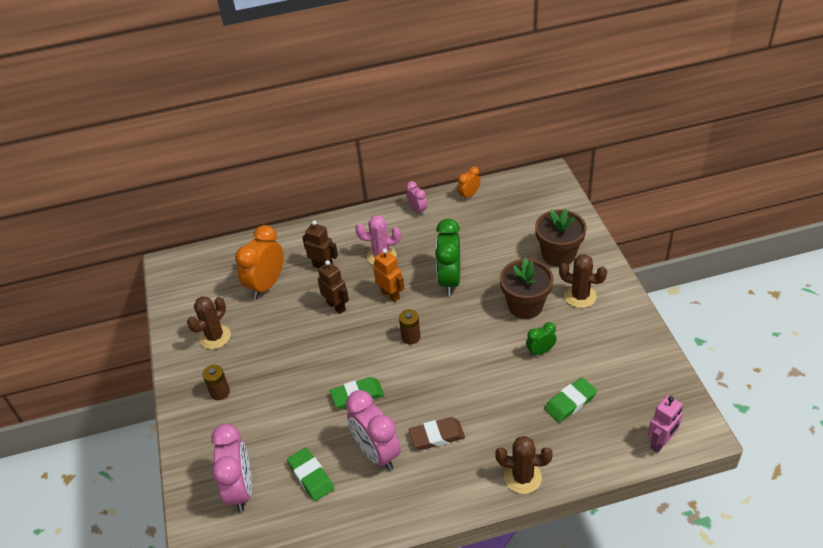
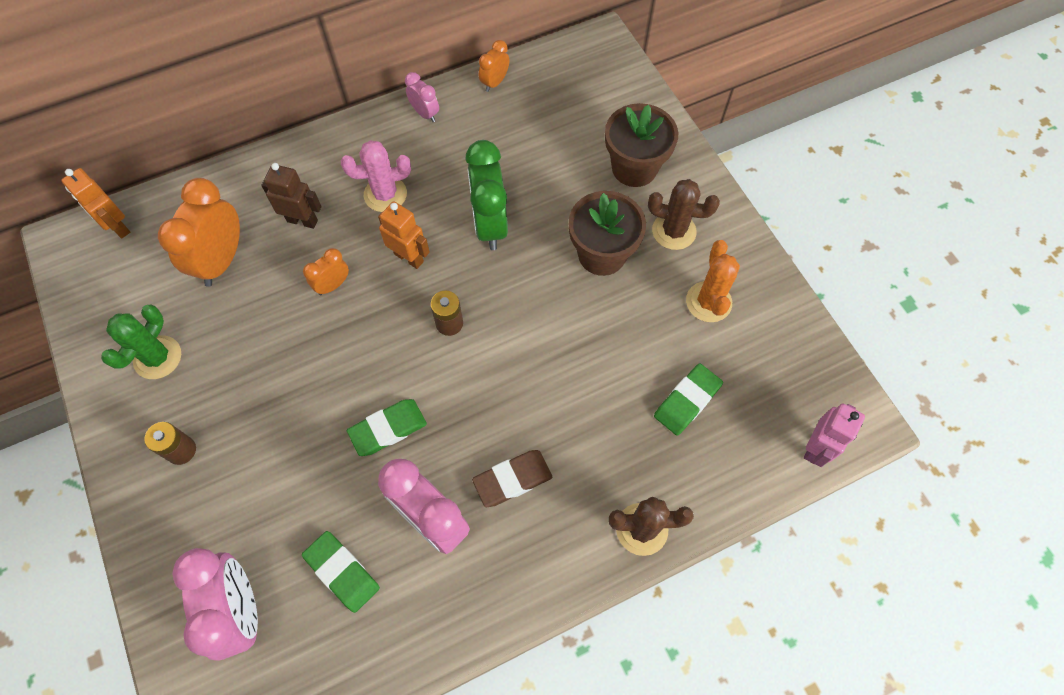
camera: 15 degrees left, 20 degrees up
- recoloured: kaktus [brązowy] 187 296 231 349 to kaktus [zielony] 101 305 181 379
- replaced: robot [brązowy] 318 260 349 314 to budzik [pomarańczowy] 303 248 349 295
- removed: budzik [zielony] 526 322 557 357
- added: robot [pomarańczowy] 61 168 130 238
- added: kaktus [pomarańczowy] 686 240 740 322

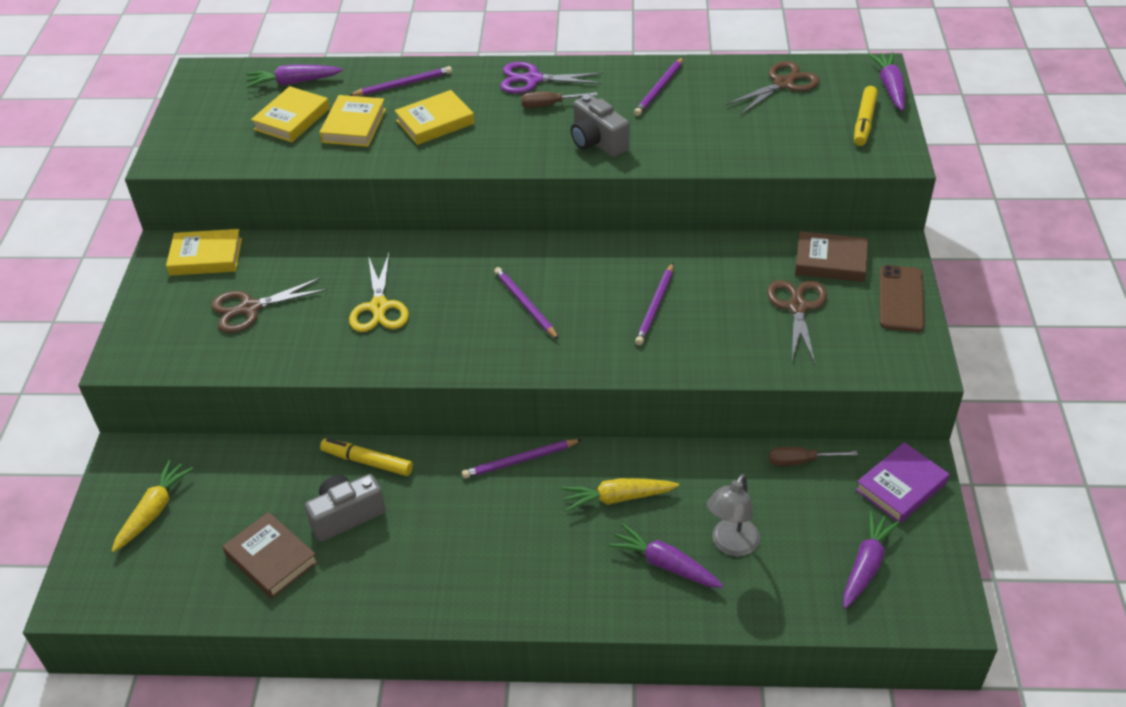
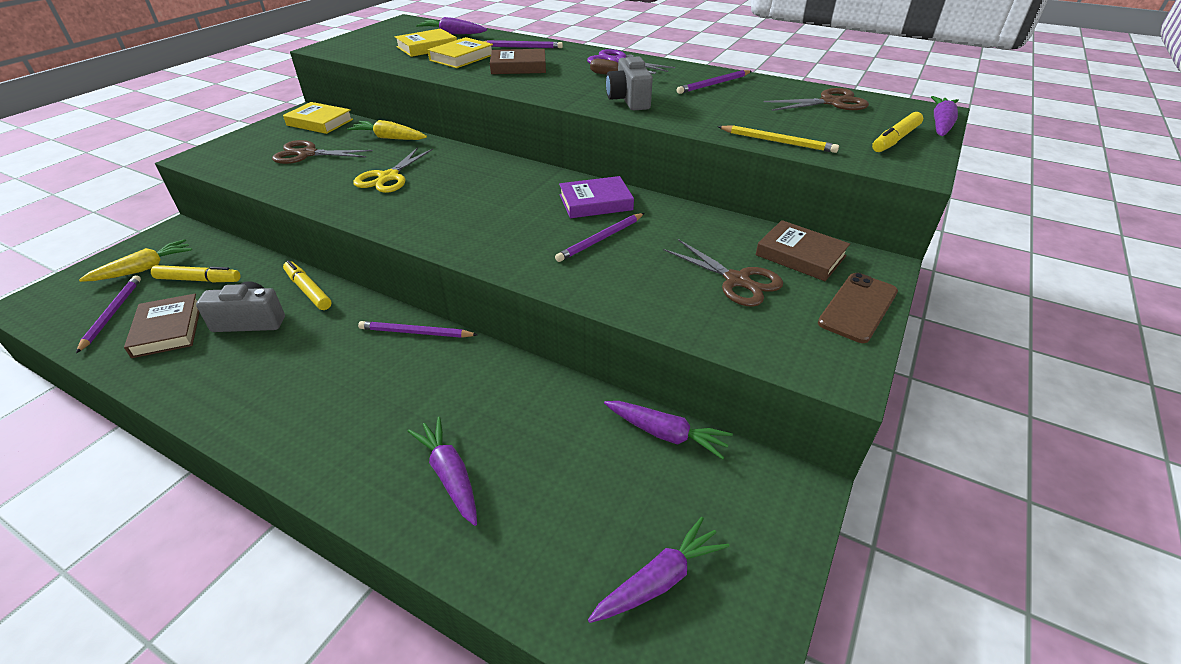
camera: 25 degrees right, 5 degrees down
- recoloured: książka [żółty] 394 90 474 145 to książka [brązowy] 490 49 546 74
- moved: ołówek [fioletowy] 494 267 559 340 to 76 275 141 353
- moved: marchewka [żółty] 562 478 679 511 to 347 120 427 140
- removed: lampka [szary] 707 474 760 557
- turned: nożyczki [brązowy] 767 280 827 363 = 663 239 783 307 105 degrees clockwise
- replaced: śrubokręt [brązowy] 769 447 858 466 to marchewka [fioletowy] 604 401 733 460
- moved: książka [fioletowy] 855 442 949 524 to 559 176 634 218
- added: flamaster [żółty] 151 265 240 283
- added: ołówek [żółty] 718 125 839 153

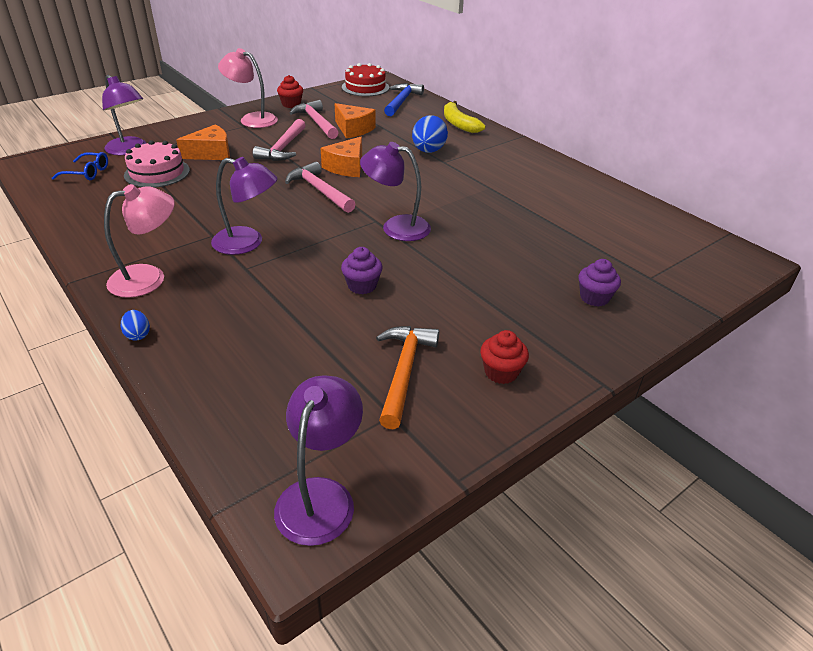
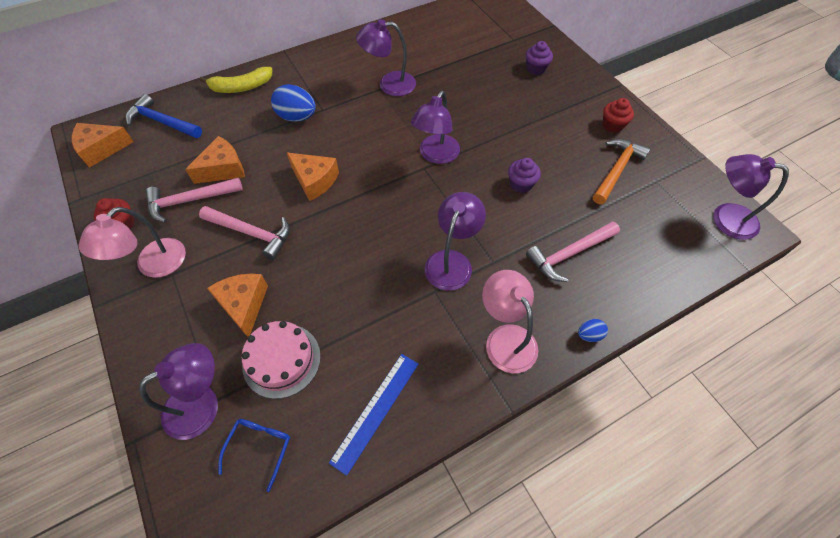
camera: 80 degrees left, 20 degrees up
- moved: młotek [różowy] 285 162 356 213 to 526 221 620 282
- replaced: tort [czerwony] 342 63 389 96 to ser [pomarańczowy] 71 123 134 168
- turned: młotek [pomarańczowy] 376 326 439 429 = 593 139 650 204 105 degrees clockwise
- added: linijka [niebieski] 329 354 418 476
- added: lampka [fioletowy] 356 19 416 96

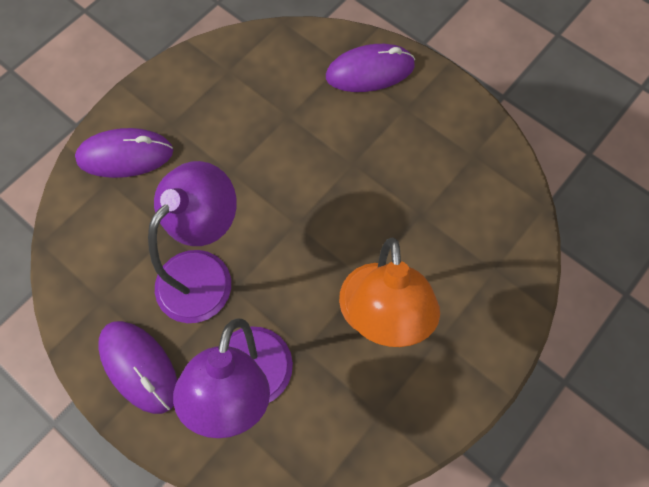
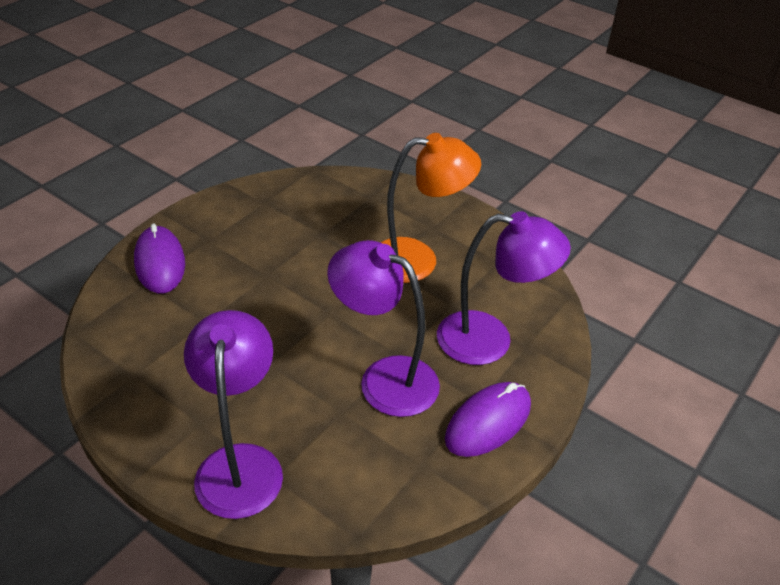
camera: 95 degrees left, 25 degrees down
- replaced: myszka [fioletowy] 75 128 173 178 to lampka [fioletowy] 184 310 283 519

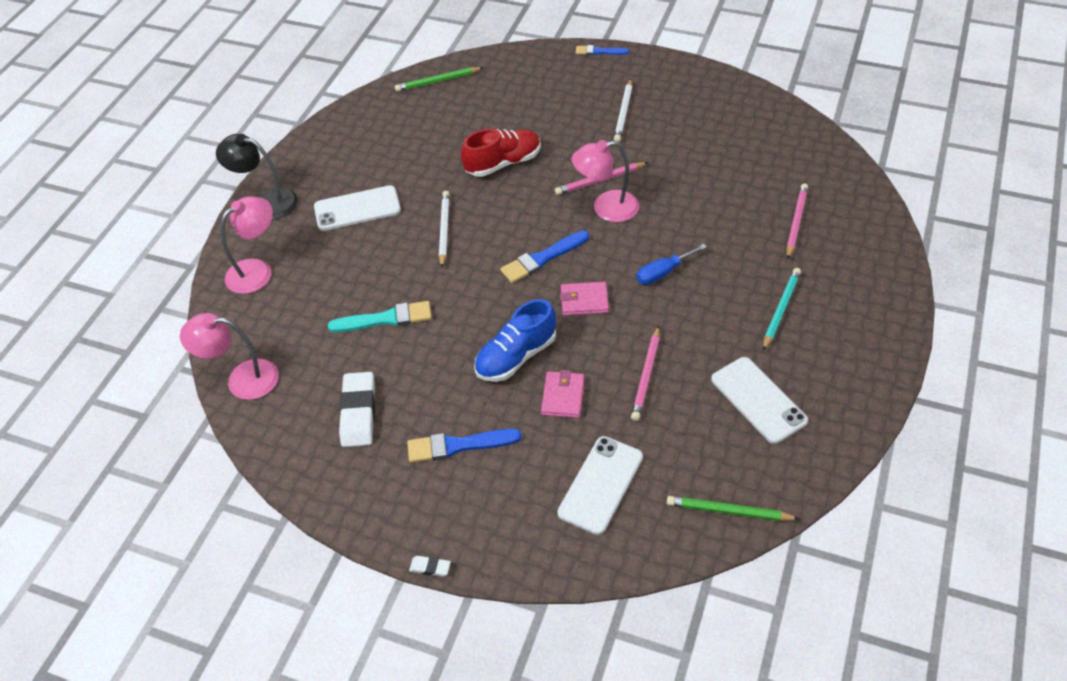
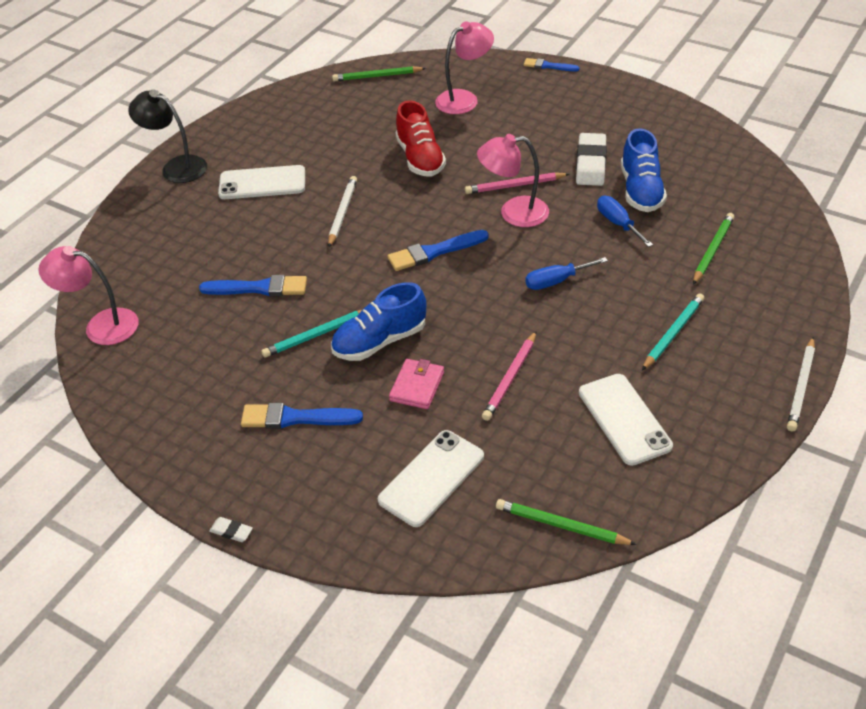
camera: 10 degrees right, 5 degrees down
- moved: lampka [różowy] 220 196 273 294 to 435 21 494 114
- recoloured: pędzel [turkusowy] 328 301 432 332 to pędzel [niebieski] 199 275 307 296
- moved: gumka do mazania [biały] 339 372 375 447 to 576 133 607 186
- turned: but [czerwony] 461 129 541 177 = 396 100 446 177 90 degrees clockwise
- removed: portfel [różowy] 560 282 609 316
- moved: ołówek [biały] 614 79 632 142 to 787 337 815 431
- recoloured: ołówek [różowy] 786 184 808 259 to ołówek [zielony] 693 213 734 285
- added: ołówek [turkusowy] 261 310 362 358
- added: śrubokręt [niebieski] 597 196 653 247
- added: but [niebieski] 621 128 667 212

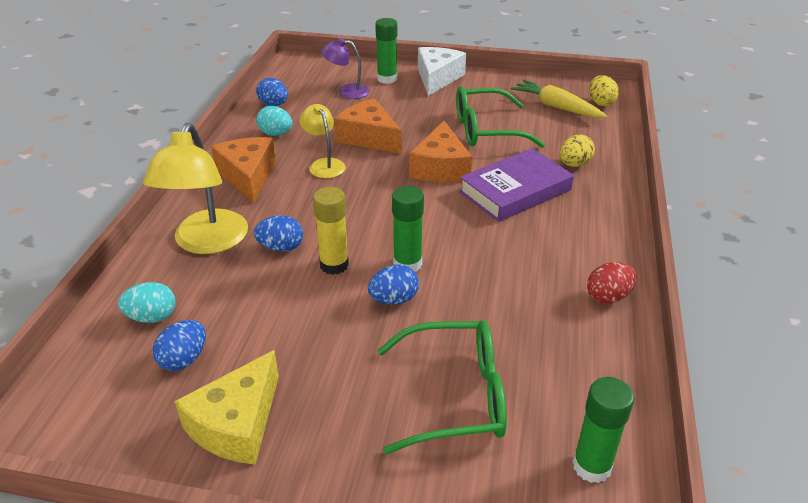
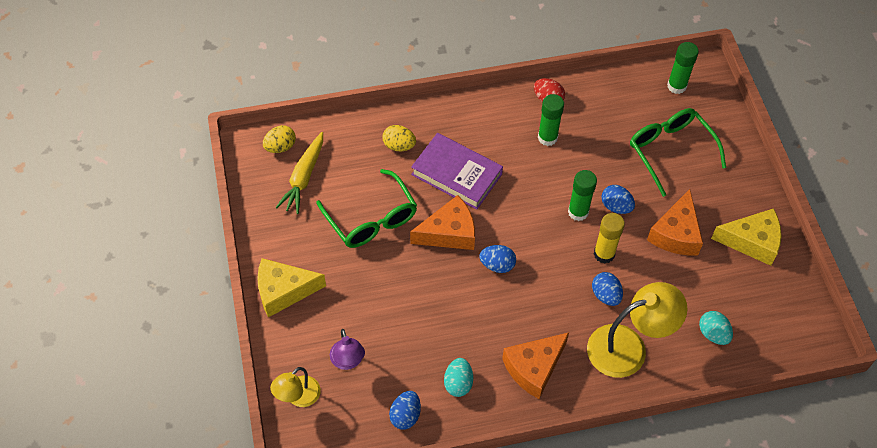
camera: 115 degrees left, 20 degrees up
- moved: jajko [niebieski] 153 320 206 371 to 479 245 516 273
- moved: lampka [żółty] 299 104 346 178 to 270 367 321 407
- moved: ser [pomarańczowy] 334 99 402 154 to 647 189 703 255
- moved: klej w sztyfcie [zielony] 375 18 397 84 to 538 94 564 146
- recoloured: ser [biały] 418 47 466 96 to ser [żółty] 257 258 326 317

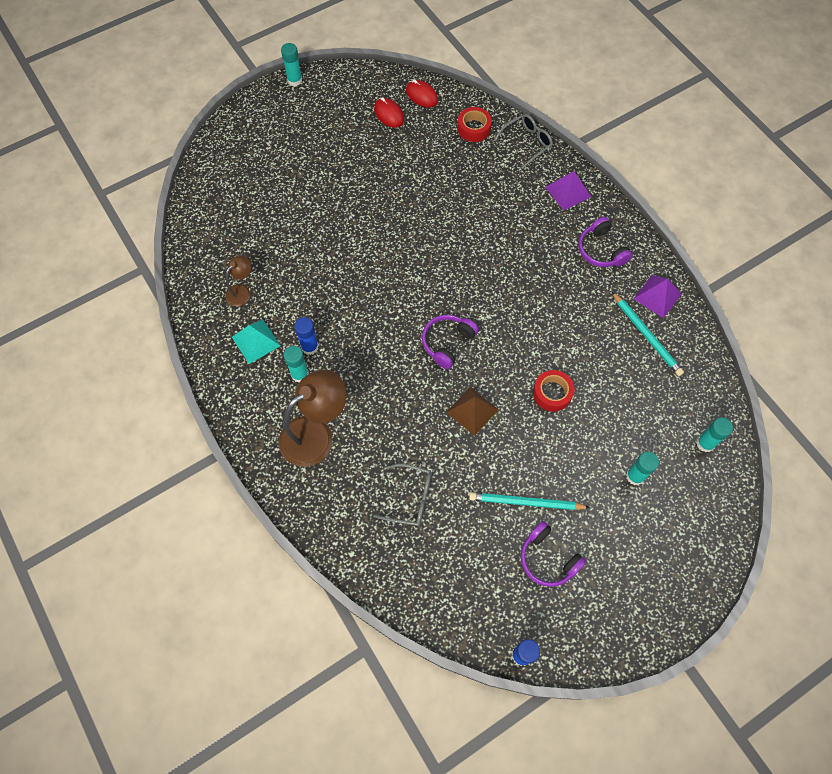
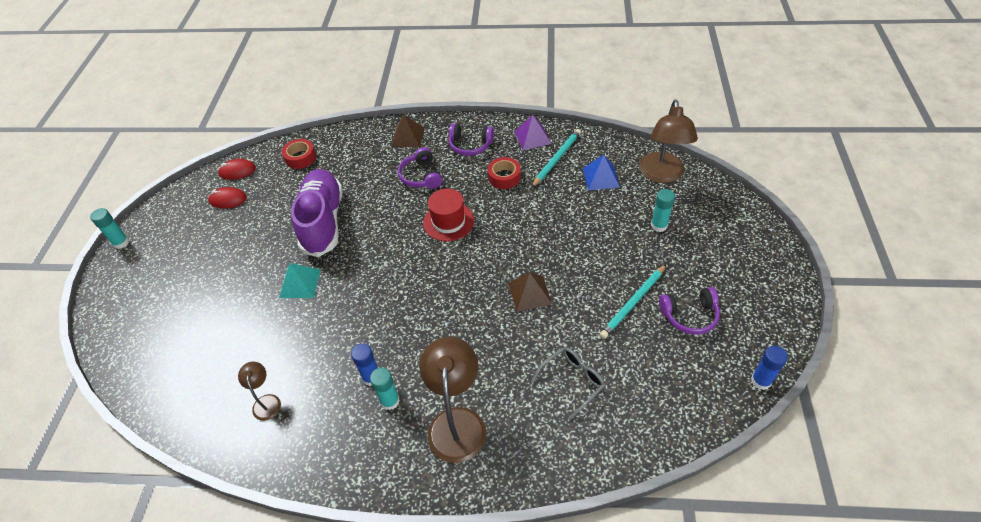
camera: 50 degrees left, 15 degrees down
- moved: piramida [turkusowy] 232 319 281 364 to 279 263 320 298
- moved: słuchawki [fioletowy] 422 315 479 369 to 398 147 442 189
- removed: okulary [szary] 494 114 553 169
- moved: taśma klejąca [czerwony] 533 370 574 412 to 488 157 521 189
- recoloured: piramida [fioletowy] 546 171 591 210 to piramida [brązowy] 391 115 425 147
- turned: ołówek [turkusowy] 612 292 684 376 = 531 129 581 188 60 degrees counterclockwise
- replaced: klej w sztyfcie [turkusowy] 696 417 733 452 to lampka [brązowy] 639 99 698 183
- added: but [fioletowy] 291 169 343 257
- added: kapelusz [czerwony] 423 188 474 241
- added: piramida [niebieski] 583 155 620 190

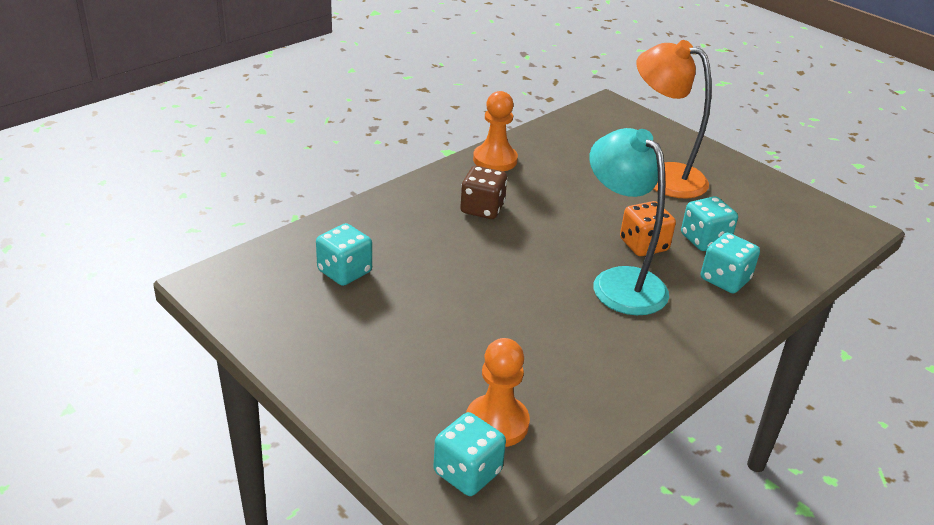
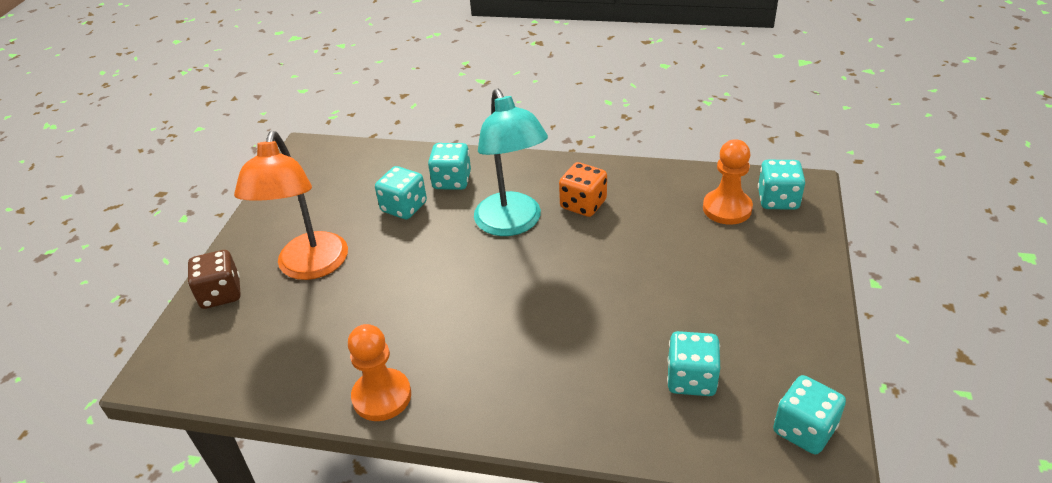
camera: 120 degrees left, 5 degrees up
- moved: kostka do gry [brązowy] 460 166 507 219 to 188 250 240 309
- turned: lampka [turkusowy] 589 128 669 315 = 474 88 548 236 45 degrees counterclockwise
- moved: kostka do gry [pomarańczowy] 620 201 676 256 to 559 162 607 217
- added: kostka do gry [turkusowy] 773 375 846 454

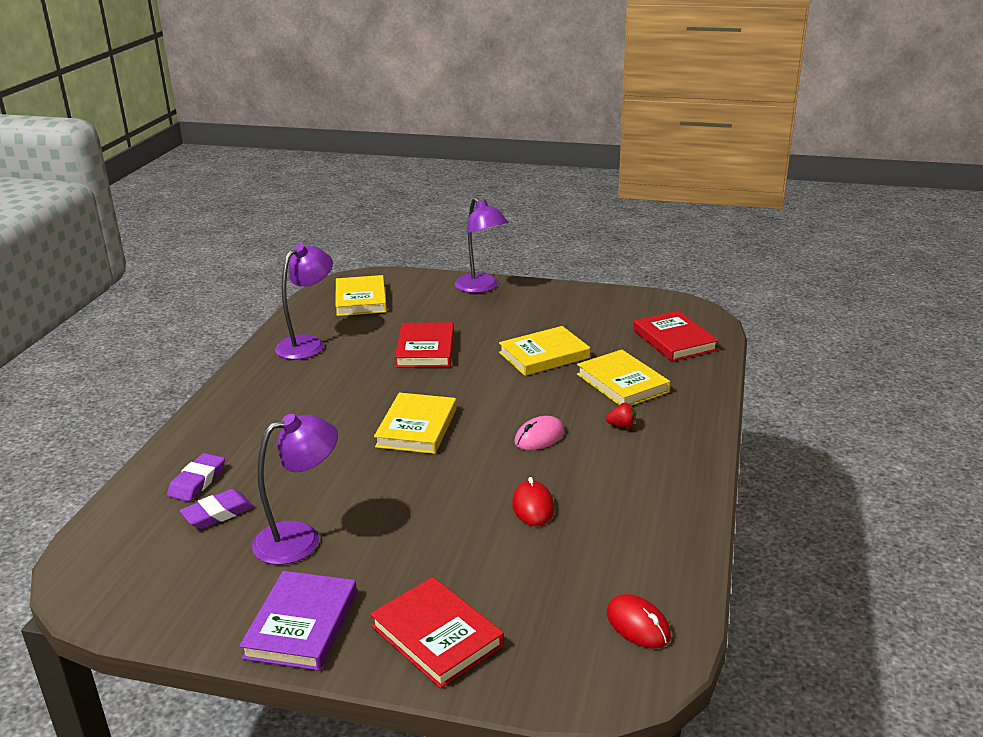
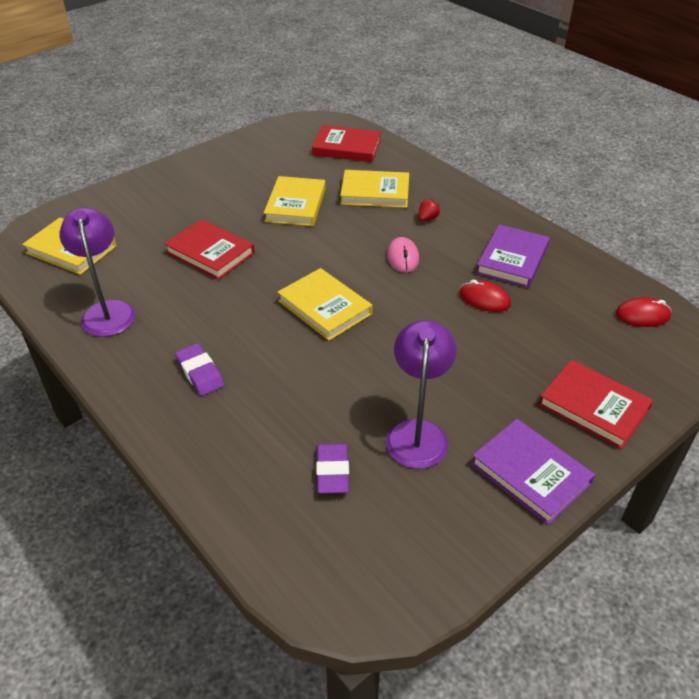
camera: 55 degrees left, 15 degrees up
- moved: gumka do mazania [fioletowy] 167 453 225 502 to 175 343 225 396
- turned: książka [czerwony] 370 577 504 688 = 538 360 653 449 45 degrees clockwise
- removed: lampka [fioletowy] 455 197 508 293
- added: książka [fioletowy] 476 224 550 288

